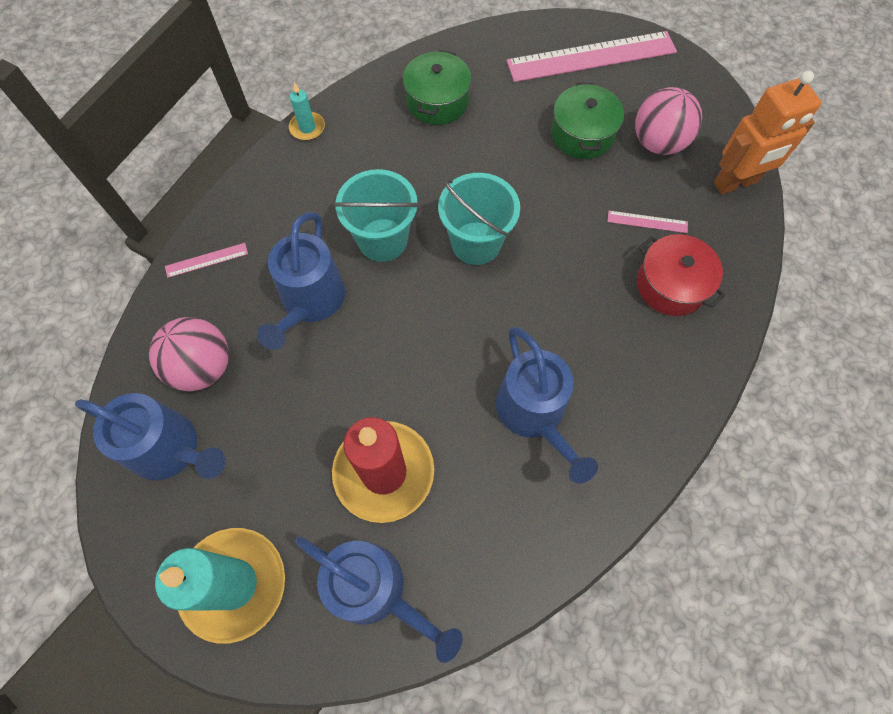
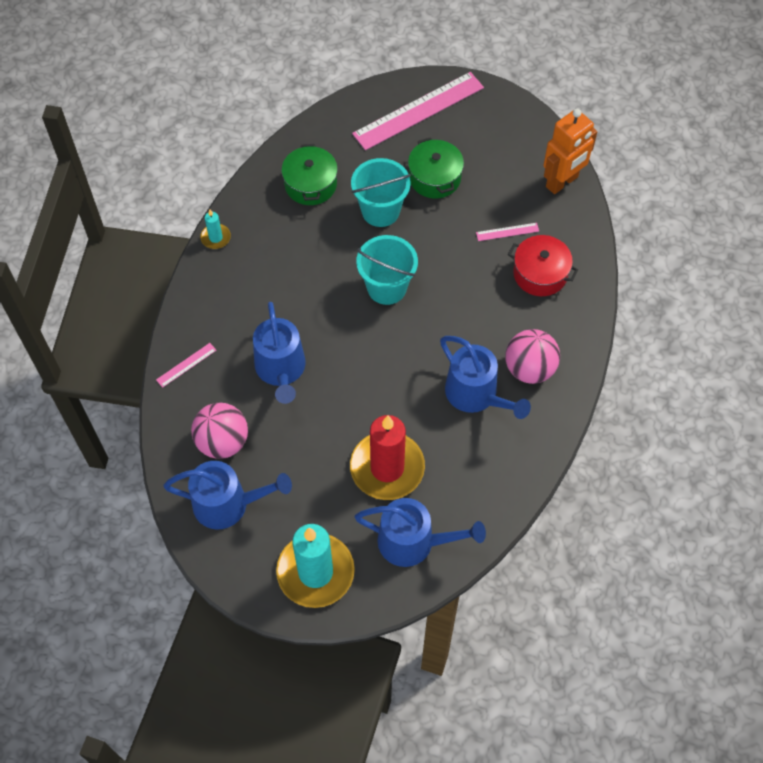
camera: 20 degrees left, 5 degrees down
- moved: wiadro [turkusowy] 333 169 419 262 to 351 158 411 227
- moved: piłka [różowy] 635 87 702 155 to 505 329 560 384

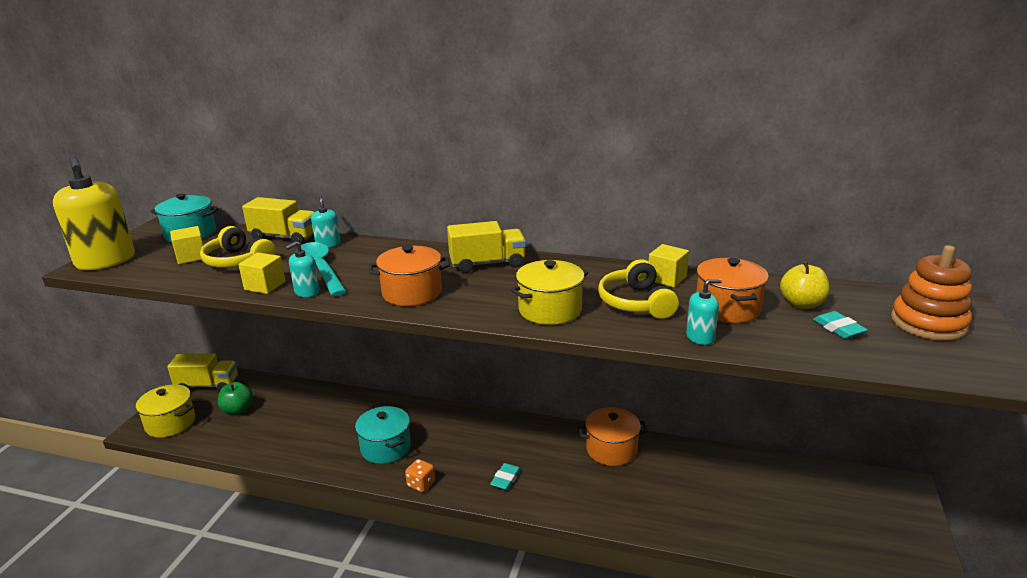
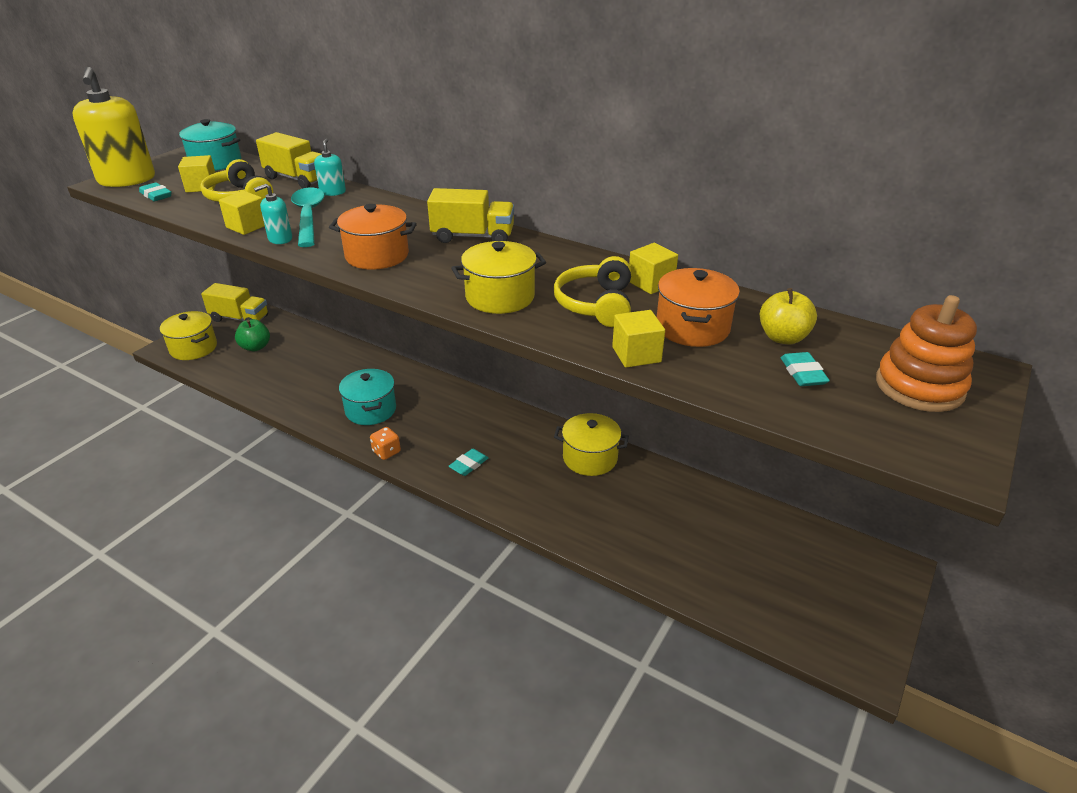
camera: 15 degrees right, 10 degrees up
- recoloured: garnek [pomarańczowy] 578 407 648 466 to garnek [żółty] 554 413 629 476
- replaced: dozownik mydła [turkusowy] 686 279 722 345 to sześcian [żółty] 612 310 665 368
- added: gumka do mazania [turkusowy] 139 182 171 201

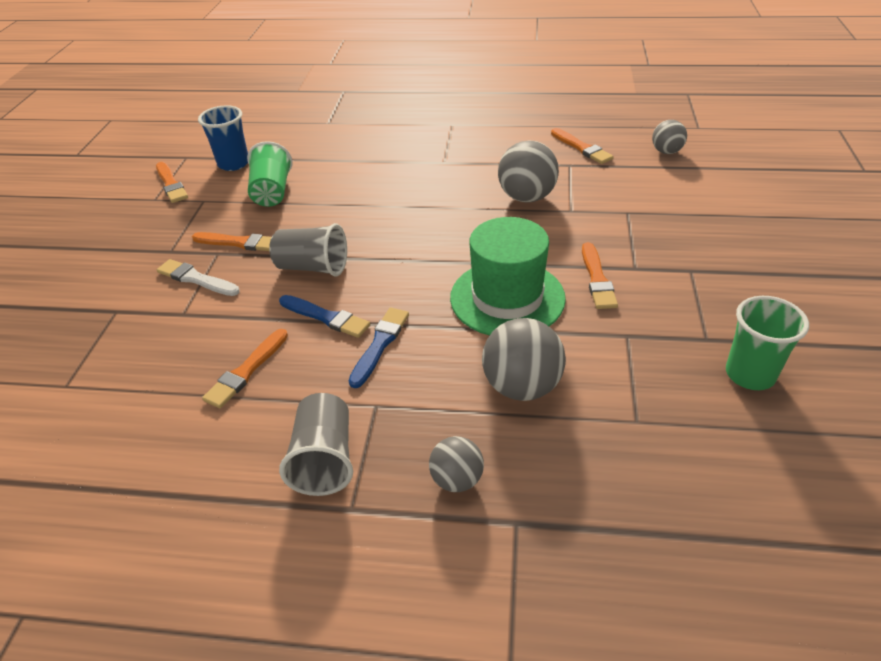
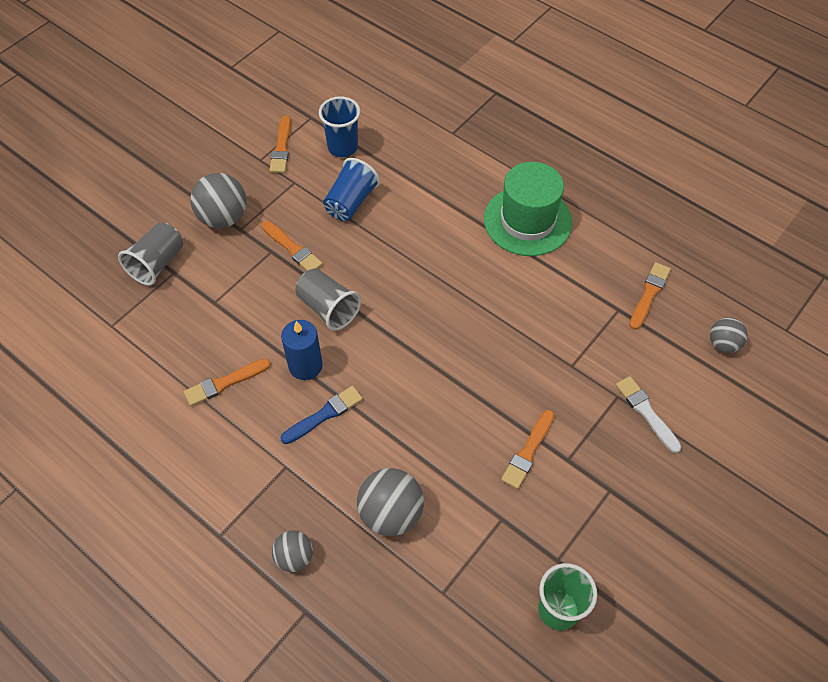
camera: 30 degrees right, 15 degrees up
- moved: pędzel [biały] 157 259 240 296 to 616 376 681 453
- recoloured: szklanka [zielony] 247 141 293 207 to szklanka [niebieski] 323 158 380 221
- replaced: pędzel [niebieski] 279 295 370 338 to świeca [niebieski] 281 320 323 380
- moved: szklanka [szary] 279 393 353 496 to 118 222 183 286
- moved: kapelusz [zielony] 450 217 566 335 to 484 162 572 256
- moved: piłka [szary] 498 141 559 203 to 190 173 247 228
- turned: pędzel [pomarańczowy] 551 128 614 164 = 629 262 671 330 150 degrees counterclockwise

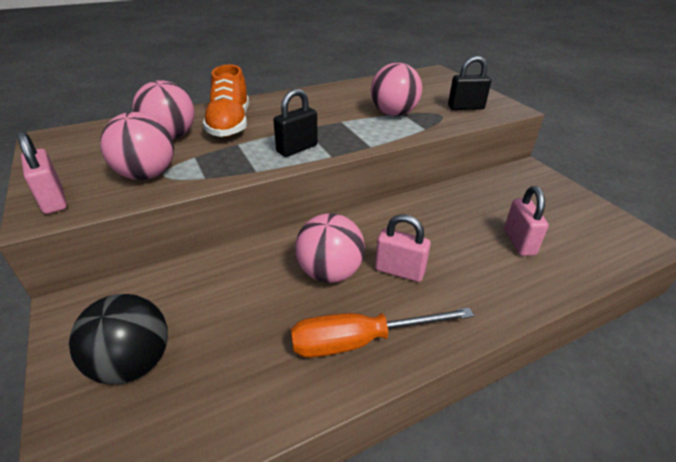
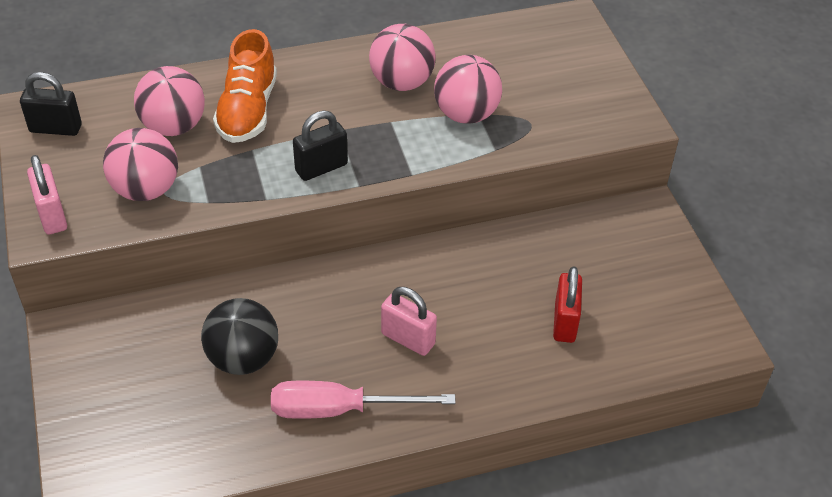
camera: 10 degrees right, 10 degrees up
- moved: piłka [czarny] 69 294 168 384 to 201 298 278 375
- recoloured: śrubokręt [pomarańczowy] 291 308 474 358 to śrubokręt [różowy] 271 381 456 419
- moved: piłka [różowy] 295 213 365 283 to 369 24 436 91
- moved: kłódka [czarny] 448 56 491 110 to 20 72 82 136
- recoloured: kłódka [różowy] 504 186 549 256 to kłódka [czerwony] 553 266 582 343

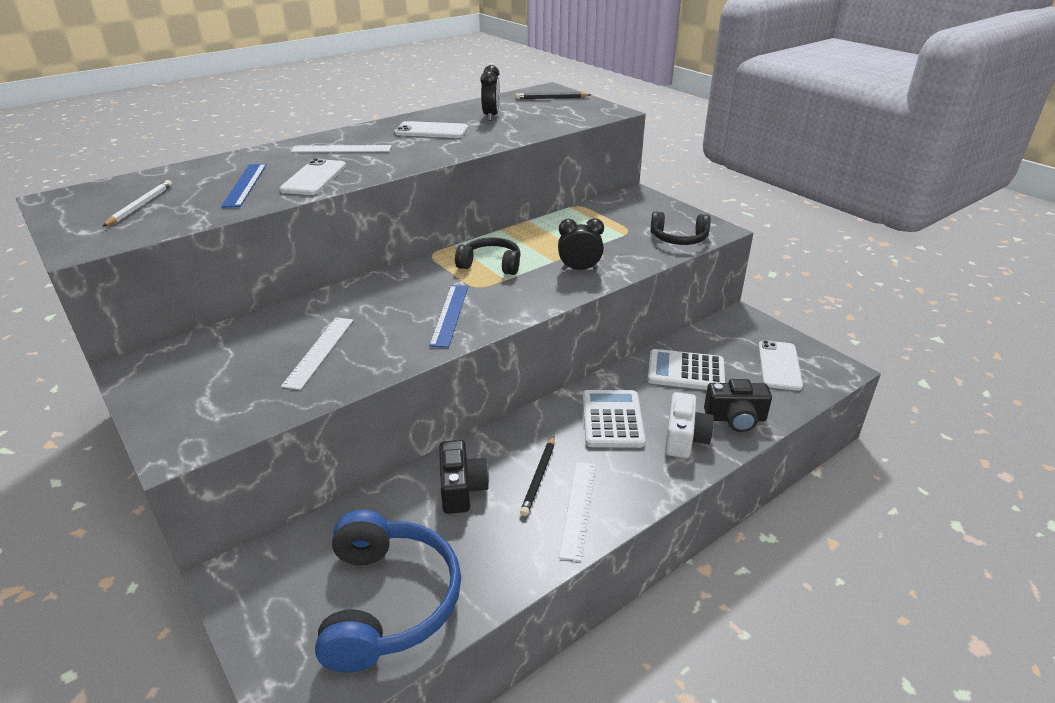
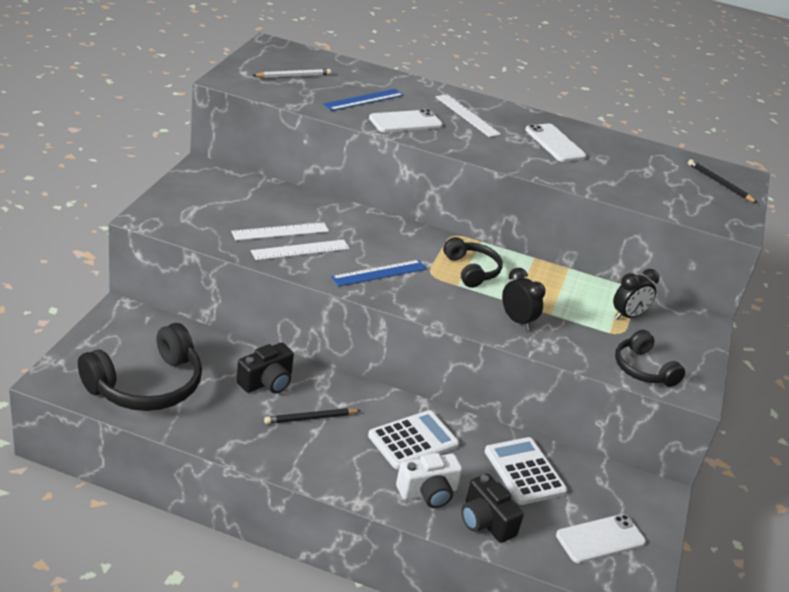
camera: 50 degrees right, 0 degrees up
- recoloured: słuchawki [niebieski] 315 510 461 673 to słuchawki [czarny] 78 323 202 411
- moved: budzik [czarny] 480 65 500 121 to 613 269 659 320
- moved: linijka [biały] 559 462 596 561 to 251 240 350 260

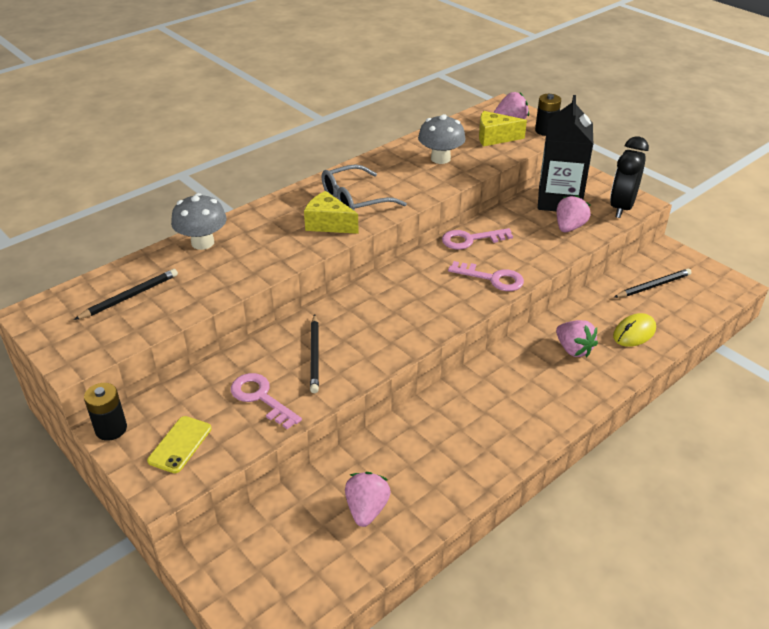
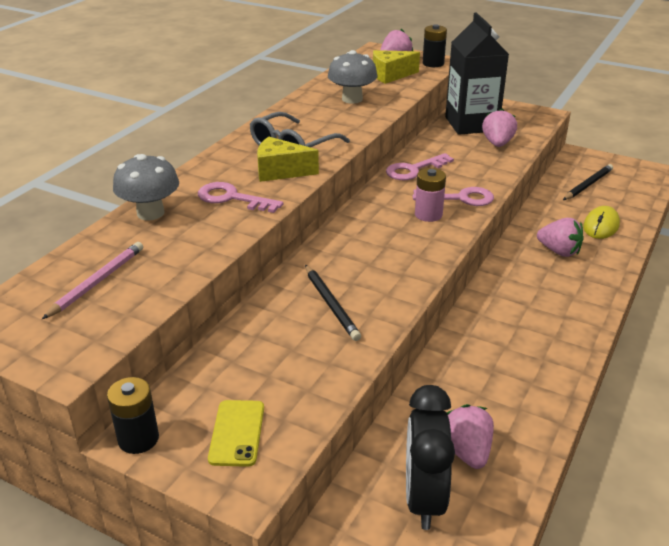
camera: 20 degrees left, 5 degrees down
- recoloured: ołówek [czarny] 74 269 178 320 to ołówek [różowy] 42 242 143 319
- moved: klucz [różowy] 231 373 302 429 to 198 182 283 213
- moved: budzik [czarny] 610 136 649 218 to 406 385 455 530
- added: bateria [różowy] 415 168 446 222

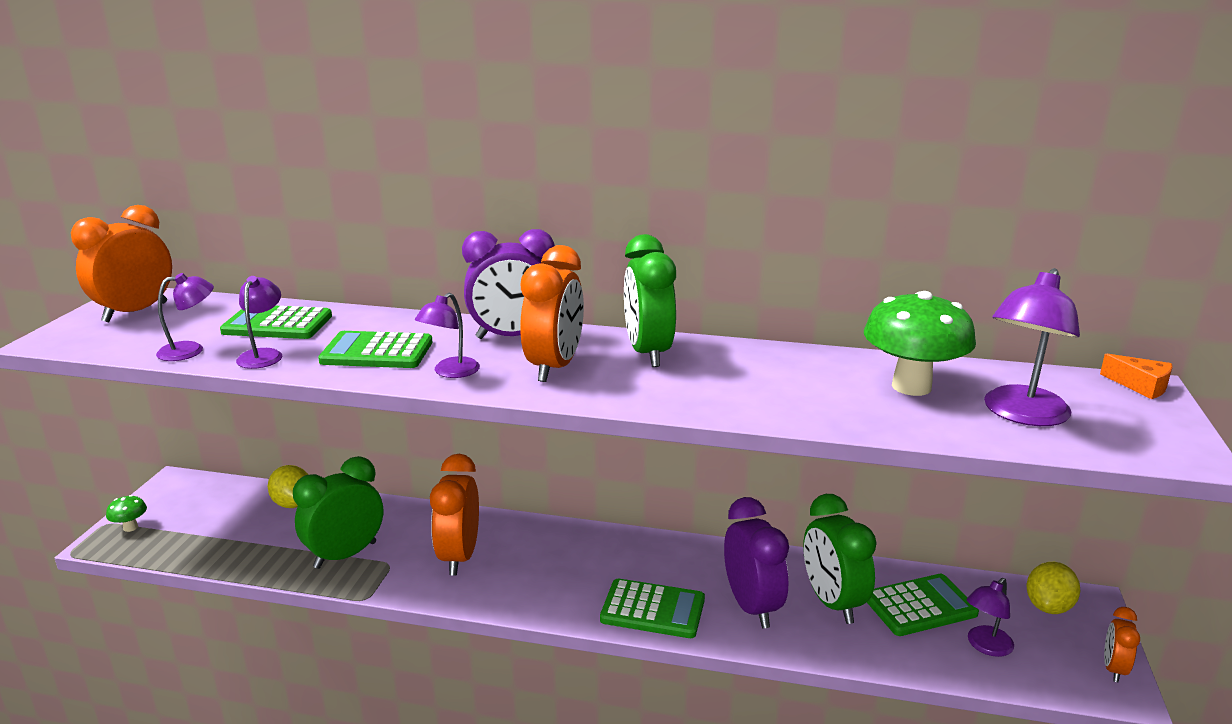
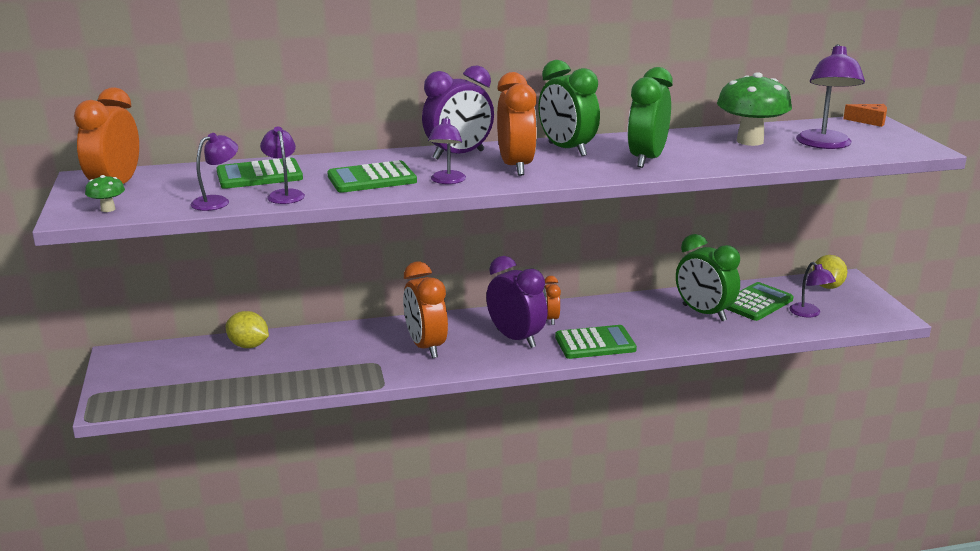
camera: 25 degrees left, 0 degrees up
- moved: grzyb [zielony] 106 495 147 532 to 85 175 125 212
- moved: budzik [zielony] 293 456 383 569 to 627 67 673 168
- moved: budzik [fioletowy] 724 497 789 628 to 486 256 548 348
- turned: lampka [fioletowy] 967 578 1014 657 = 789 262 836 317 45 degrees counterclockwise
- moved: budzik [pomarańczowy] 1104 607 1140 683 to 543 276 561 325

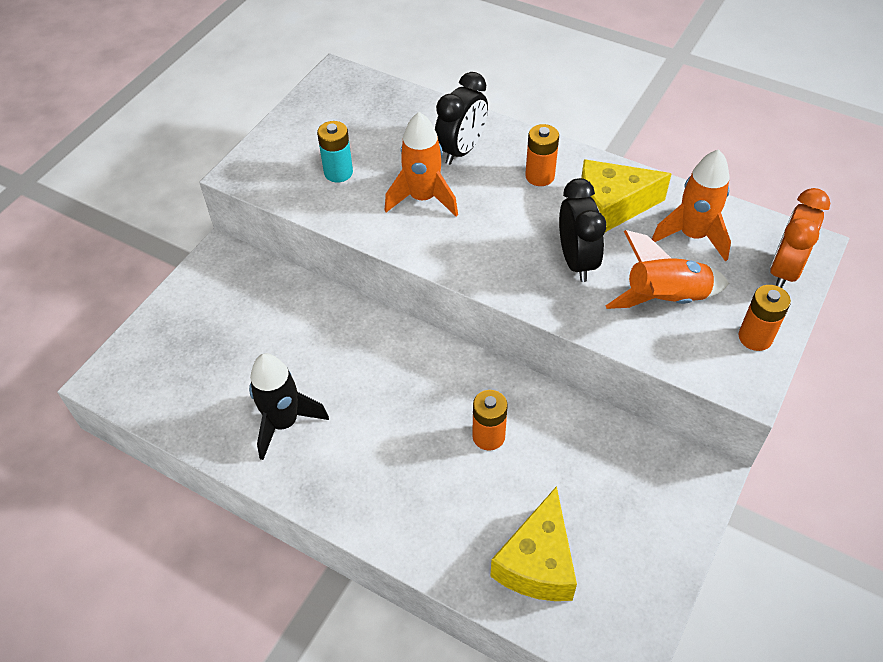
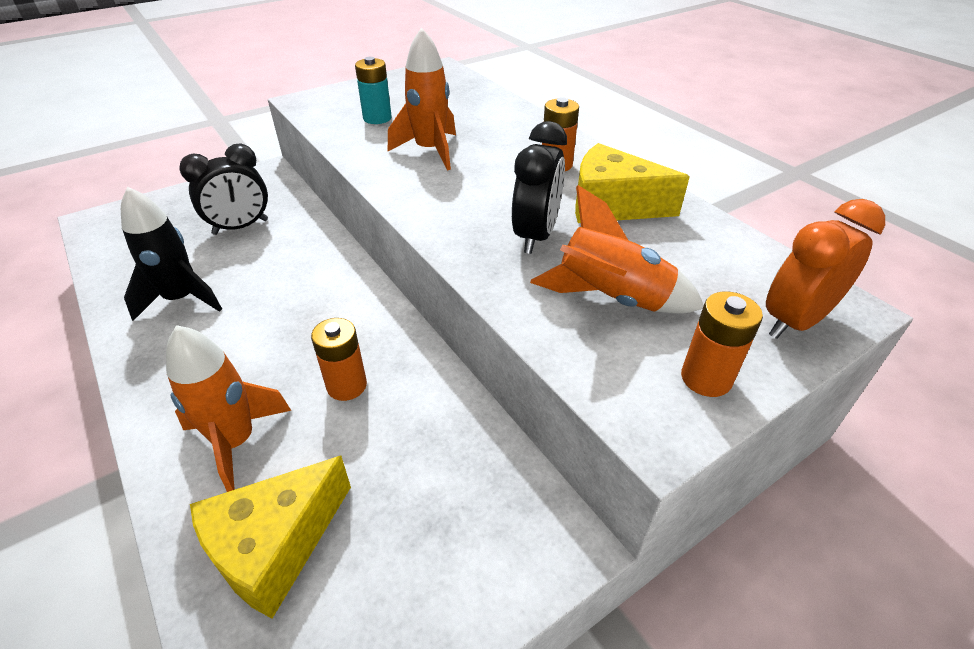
camera: 25 degrees right, 10 degrees down
- moved: budzik [czarny] 435 72 488 165 to 179 144 268 235
- moved: rakieta [pomarańczowy] 652 149 731 262 to 166 325 292 492

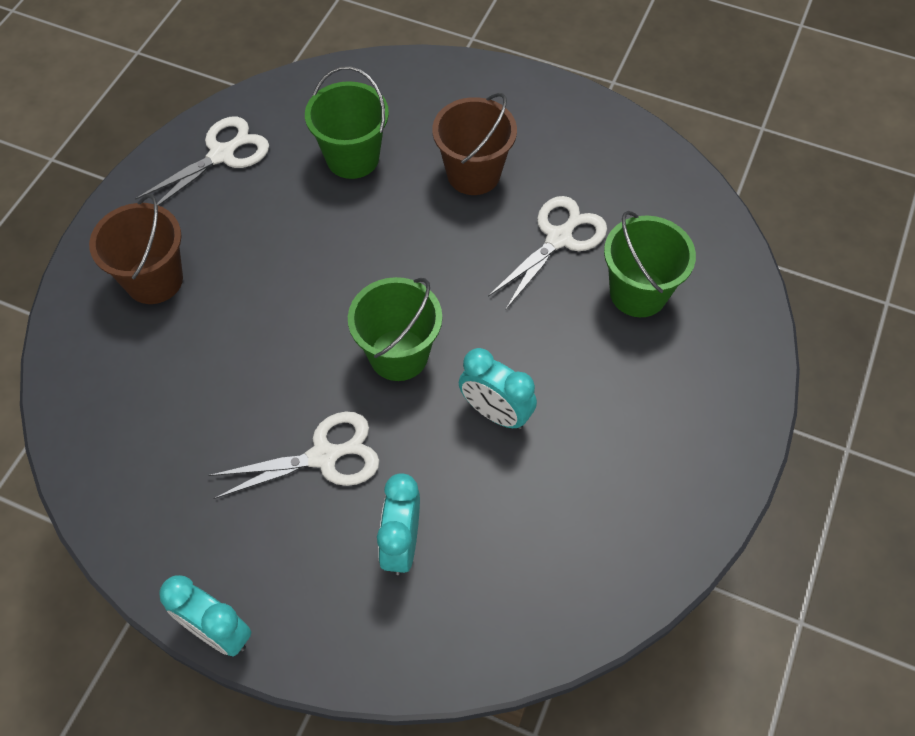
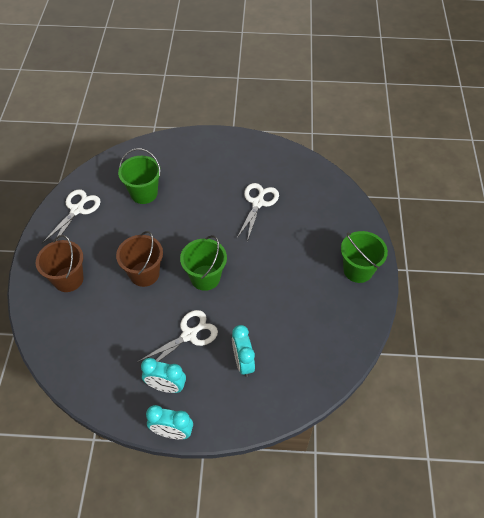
camera: 20 degrees left, 5 degrees down
- moved: wiadro [brązowy] 432 93 517 195 to 116 231 163 287
- moved: budzik [turkusowy] 459 348 537 429 to 141 358 186 393
- moved: wiadro [zielony] 604 211 696 317 to 341 231 388 283

